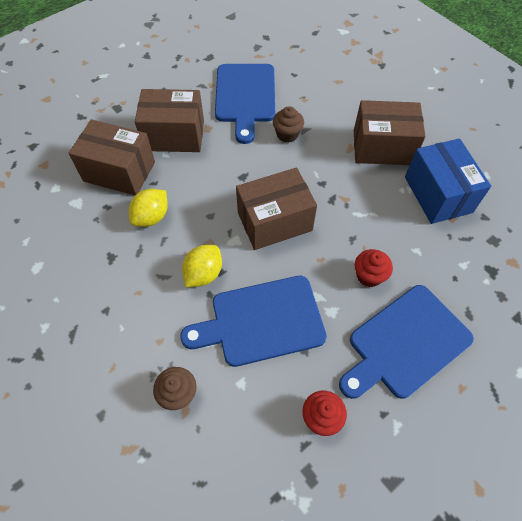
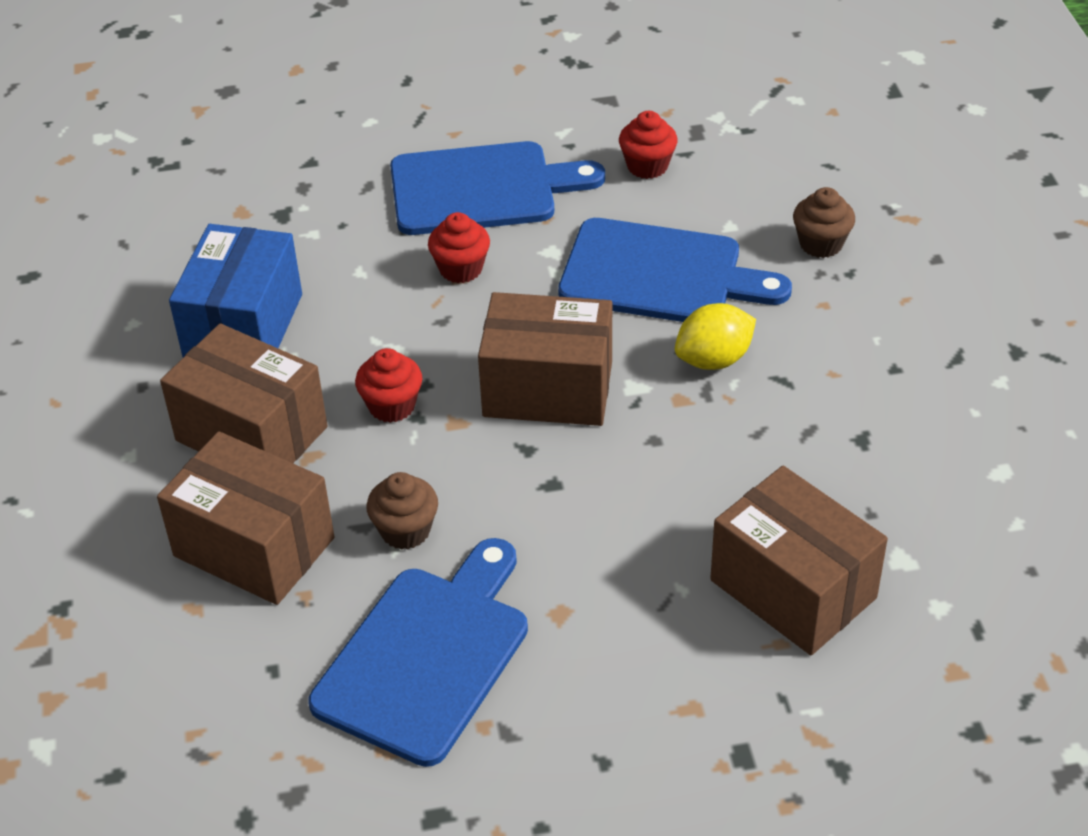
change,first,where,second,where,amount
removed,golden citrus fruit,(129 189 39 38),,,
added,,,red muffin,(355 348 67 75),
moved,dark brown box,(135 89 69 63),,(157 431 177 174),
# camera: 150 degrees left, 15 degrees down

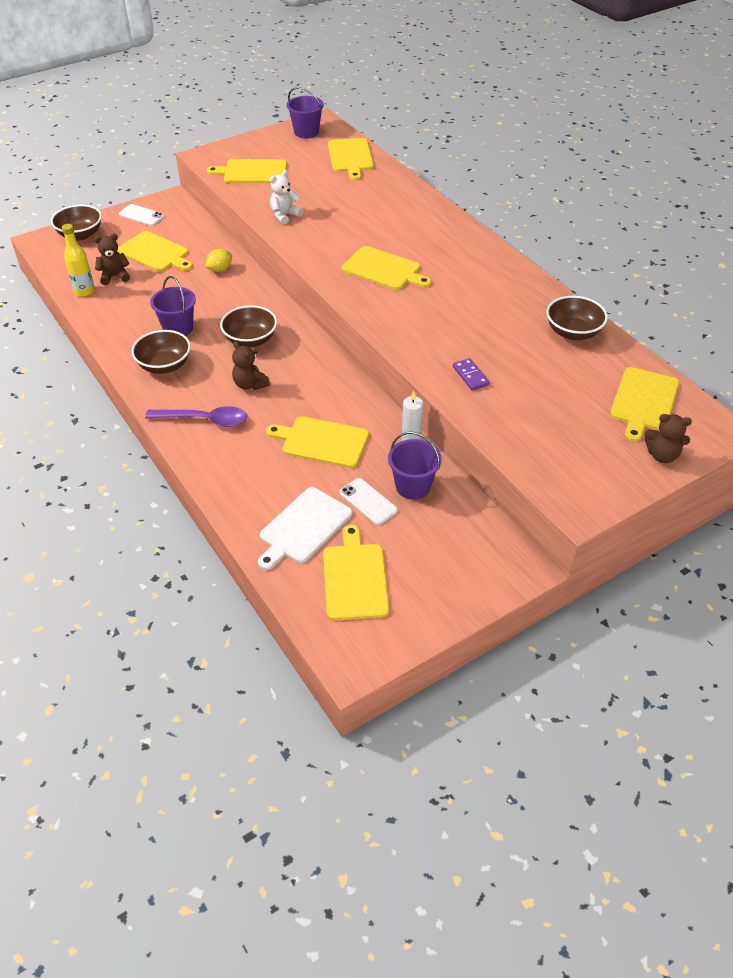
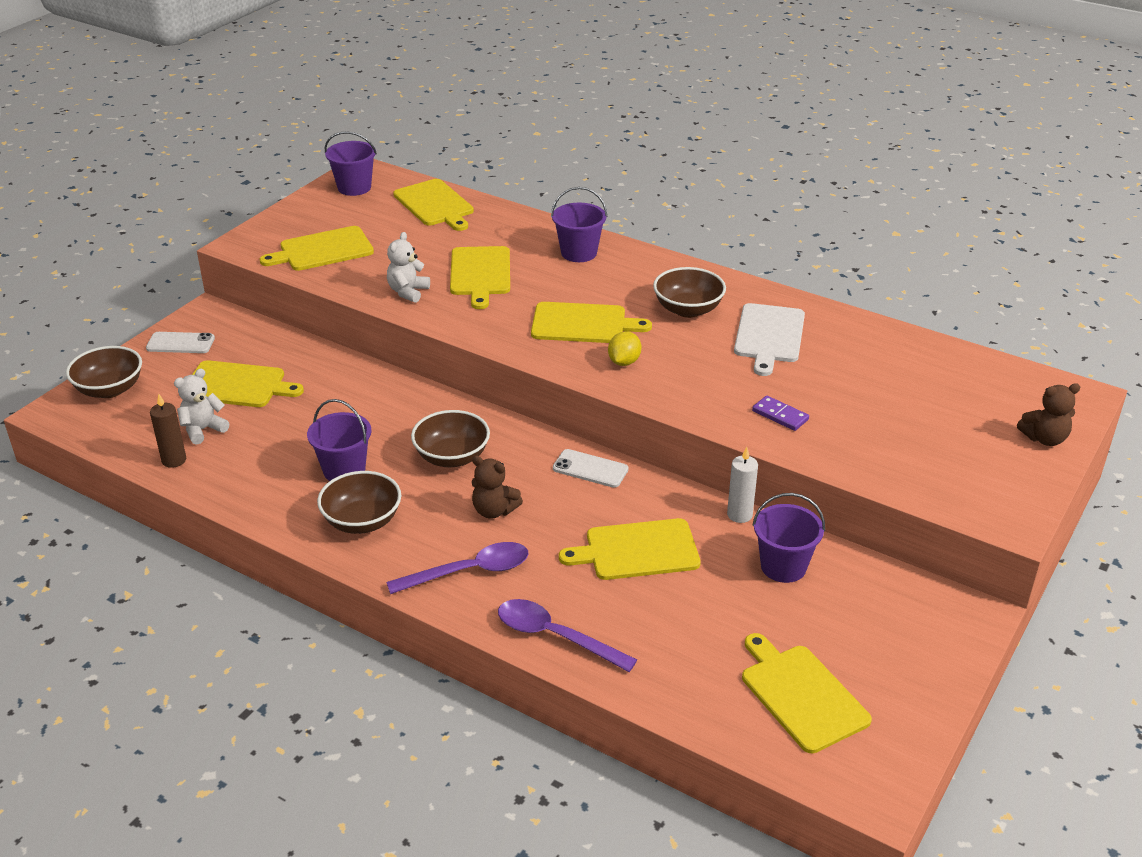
change,first,where,second,where,amount
added,,,royal purple tablespoon,(498 599 139 73),
added,,,royal purple sand bucket,(551 187 56 75),
moved,golden citrus fruit,(205 249 27 23),,(608 331 33 35),
moved,pure white cutting board,(258 487 95 83),,(734 303 71 73),
moved,pure white mobile phone,(340 478 58 47),,(553 449 75 39),
moved,dark brown serving bowl,(546 296 62 44),,(653 267 73 51),
moved,golden cutting board,(610 367 69 75),,(450 246 60 63),
replaced,golden bottle,(62 224 33 73),dark brown pillar candle,(150 394 36 74),
recoloured,dark brown teddy,(94 234 36 51),pure white teddy,(174 369 55 76),
# camera: 25 degrees left, 10 degrees down

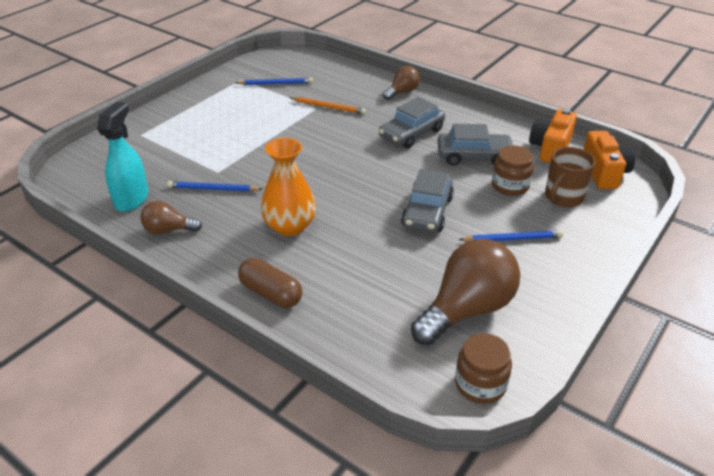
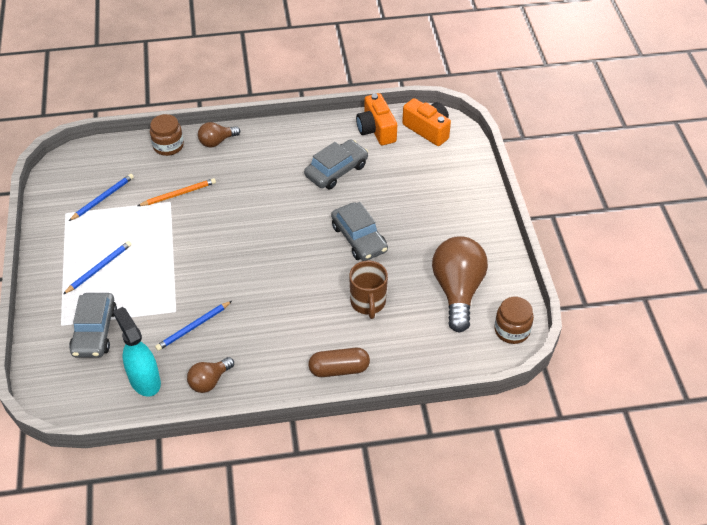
change,first,where,second,where,amount
removed,orange flower vase,(261 138 55 98),,,
moved,ash-grey car,(379 97 66 51),,(69 293 48 65),
moved,royal blue wooden pencil,(458 230 105 12),,(63 241 69 53),
moved,dark brown jam jar,(492 146 42 50),,(150 114 34 42),
moved,dark brown tea mug,(545 147 51 60),,(349 261 39 58),
turned,dark brown light bulb,(383 66 37 34),,(198 122 42 26),120 degrees counterclockwise
# camera: 45 degrees left, 10 degrees up

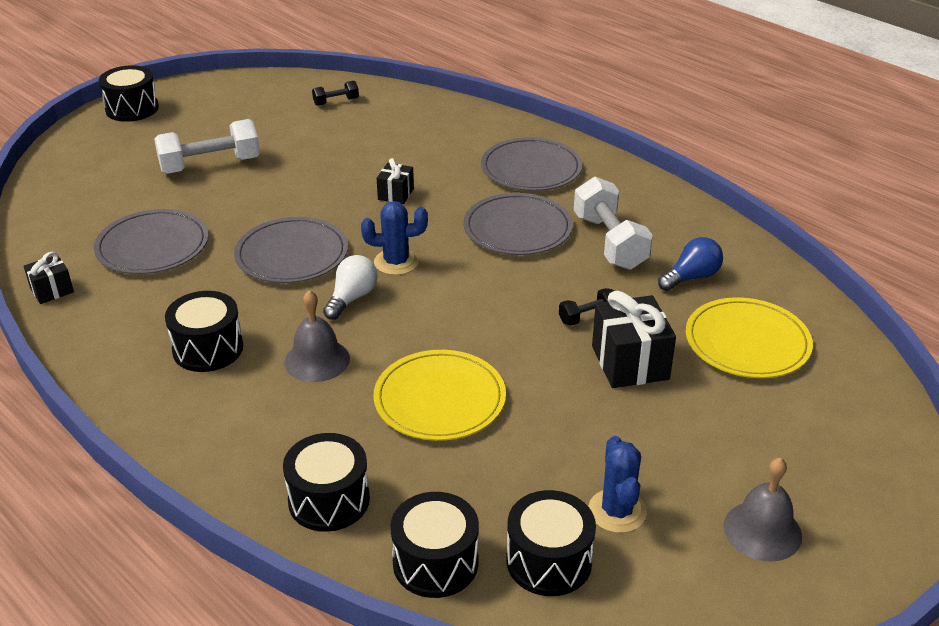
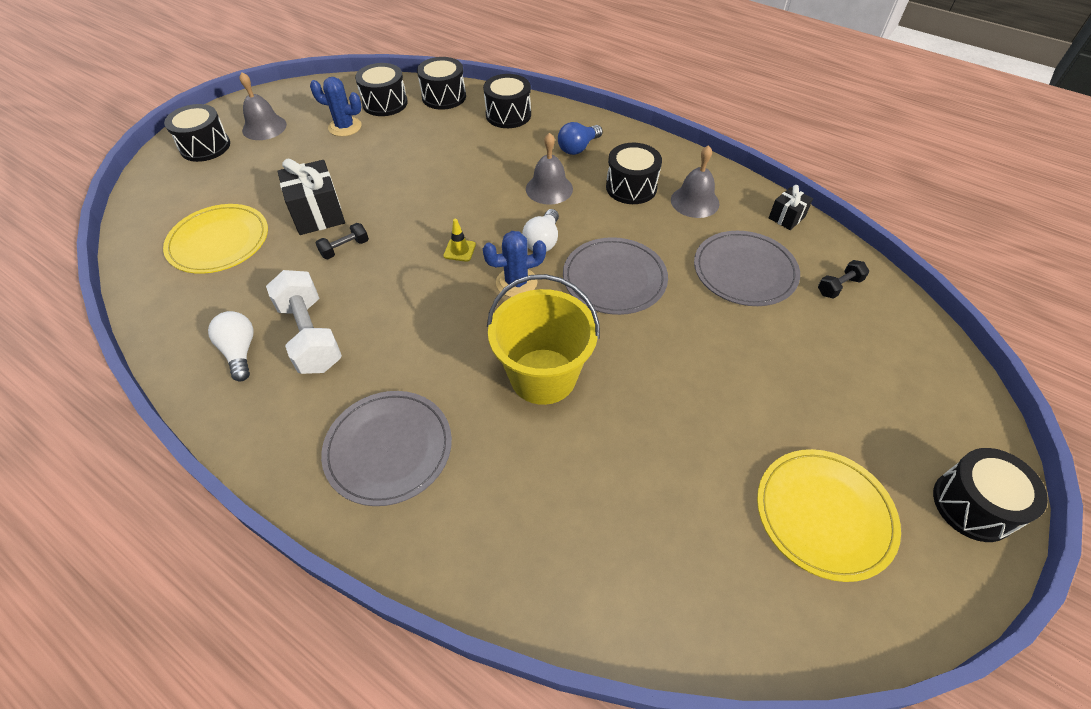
change,first,where,second,where,amount
removed,pure white dumbbell,(154 119 106 55),,,
removed,ash-grey dinner plate,(463 193 110 62),,,
added,,,ebony snare drum,(164 104 66 58),
added,,,pure white light bulb,(208 311 46 71),
added,,,golden safety cone,(443 219 33 43),
added,,,ash-grey bell,(671 145 48 73),
moved,ebony dumbbell,(312 81 47 25),,(818 260 51 39),
moved,golden dinner plate,(373 350 133 91),,(757 449 144 133),
moved,royal blue light bulb,(658 237 65 54),,(558 122 45 33),
replaced,ebony present,(377 158 37 46),golden sand bucket,(487 274 113 131),
turned,royal blue cactus,(588 436 59 97),,(310 77 52 60),60 degrees counterclockwise
# camera: 170 degrees right, 15 degrees up

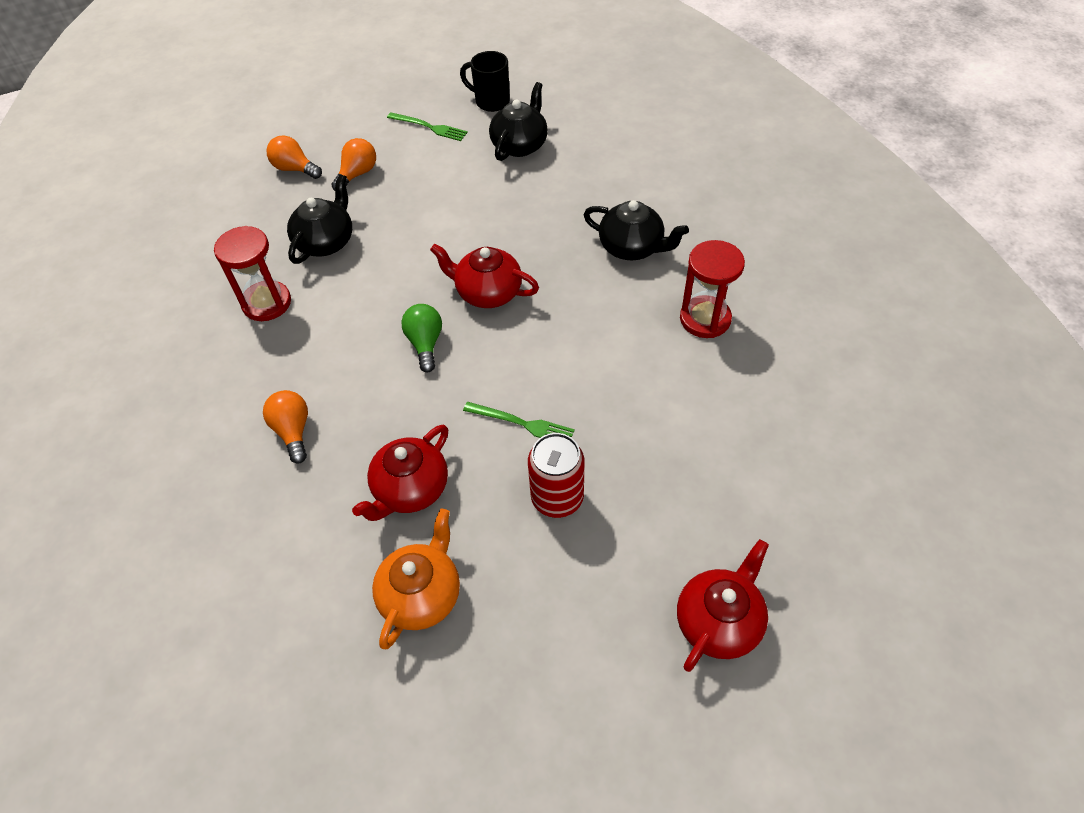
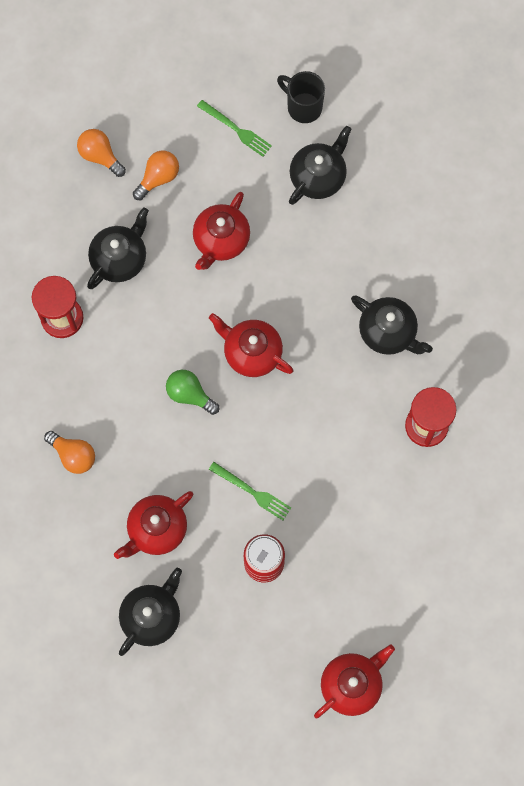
change,first,where,second,where,amount
added,,,red tea pot,(193 192 57 78),
recoloured,orange tea pot,(372 509 88 140),ebony tea pot,(119 568 63 88),
turned,orange light bulb,(263 390 45 73),,(44 431 51 43),135 degrees clockwise
turned,green light bulb,(401 304 41 68),,(166 370 53 45),60 degrees counterclockwise
# camera: 10 degrees right, 20 degrees up

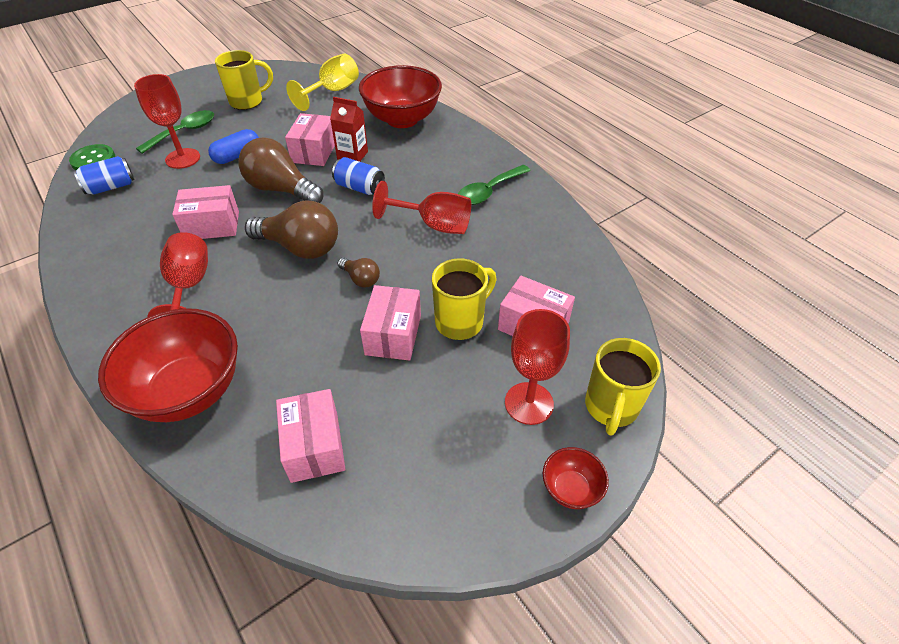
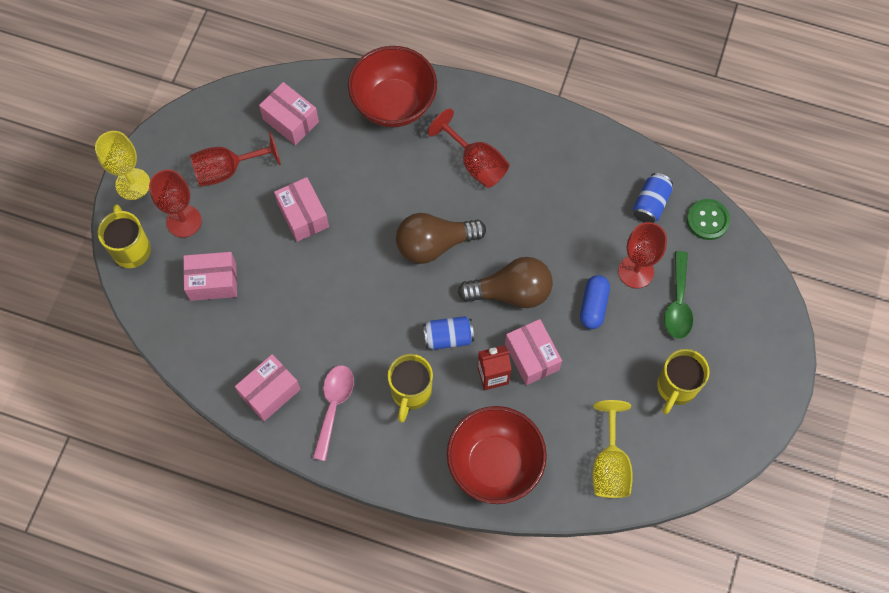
change,first,where,second,where,amount
removed,dark brown light bulb,(337 258 43 29),,,
moved,rose-pink box,(172 185 67 54),,(235 354 66 67),
moved,red goblet,(372 181 99 53),,(190 131 91 55),
moved,golden tea mug,(432 258 65 82),,(387 354 46 69),
replaced,red serving bowl,(543 447 66 62),golden goblet,(95 131 55 69),
recoloured,green tablespoon,(458 165 73 40),rose-pink tablespoon,(313 365 41 96),
# camera: 145 degrees right, 20 degrees up

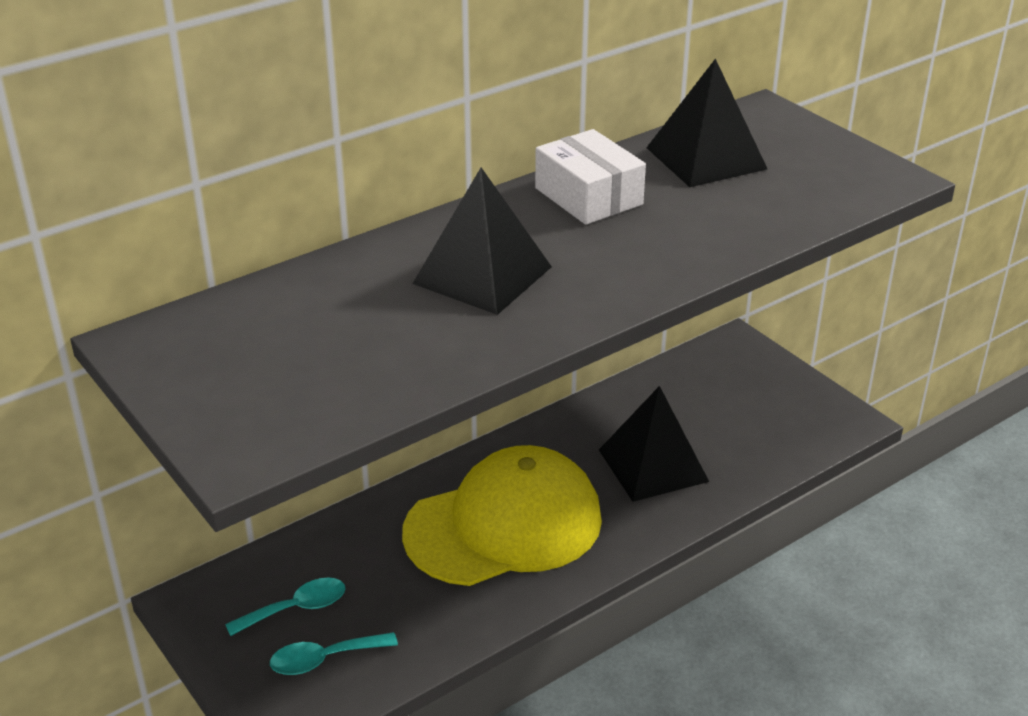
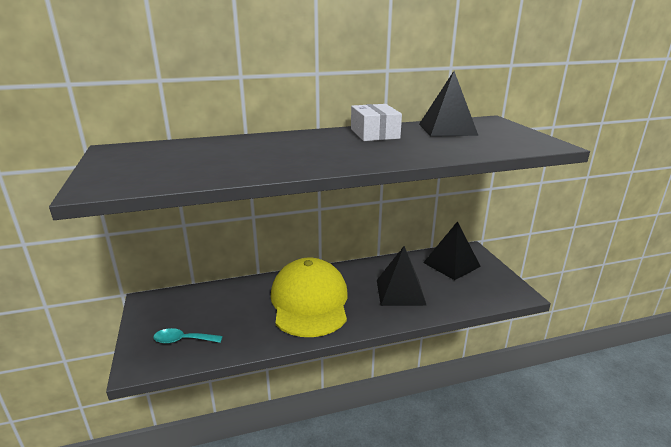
change,first,where,second,where,amount
removed,teal tablespoon,(225 577 121 59),,,
moved,ebony pyramid,(412 167 140 148),,(423 221 58 59),
turned,golden peaked cap,(402 445 200 141),,(271 258 77 79),90 degrees counterclockwise
# camera: 20 degrees right, 10 degrees down

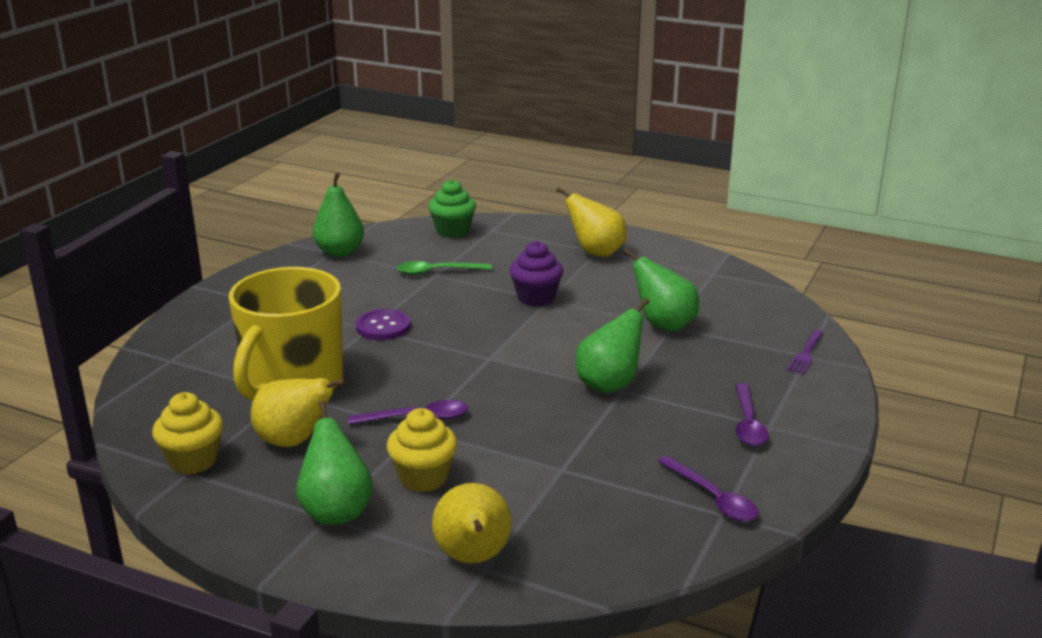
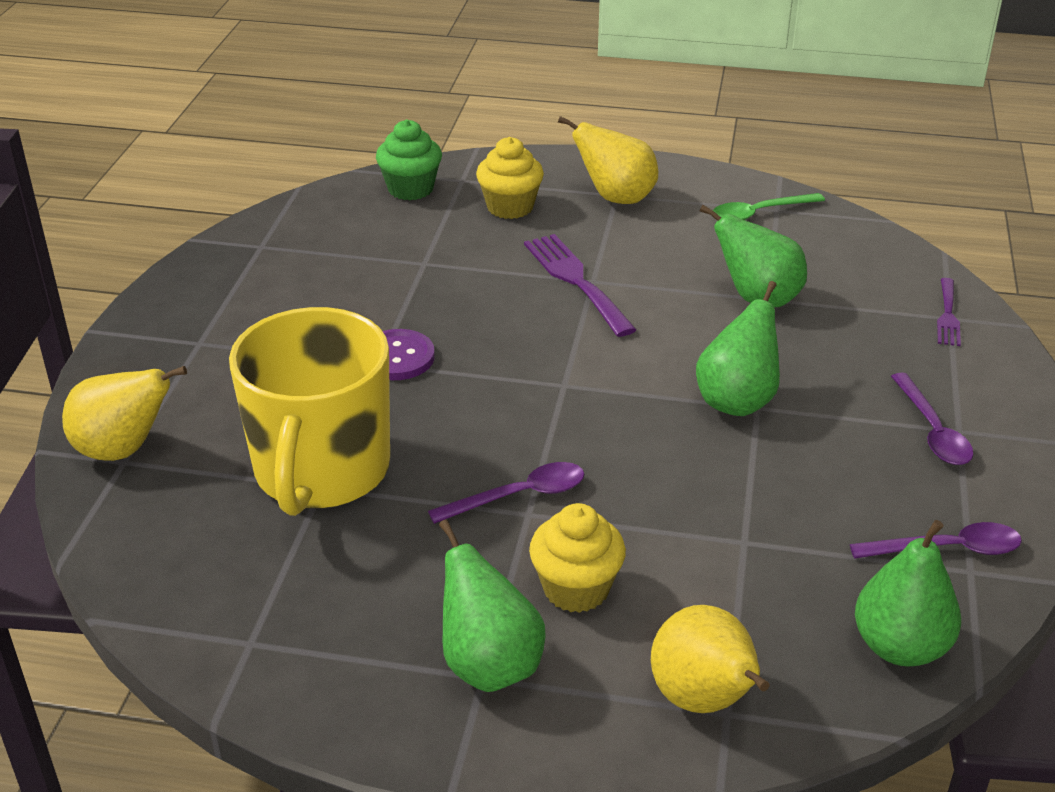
change,first,where,second,where,amount
moved,golden muffin,(152 392 71 83),,(476 137 68 82),
moved,golden toy pear,(251 378 95 69),,(62 366 125 95),
moved,green toy pear,(313 172 51 85),,(855 520 106 147),
moved,green tablespoon,(397 261 95 14),,(713 193 112 27),
replaced,royal purple muffin,(510 241 53 66),royal purple table fork,(524 234 113 103),
turned,royal purple tablespoon,(658 456 101 66),,(850 522 172 37),45 degrees counterclockwise
# camera: 15 degrees left, 10 degrees up

